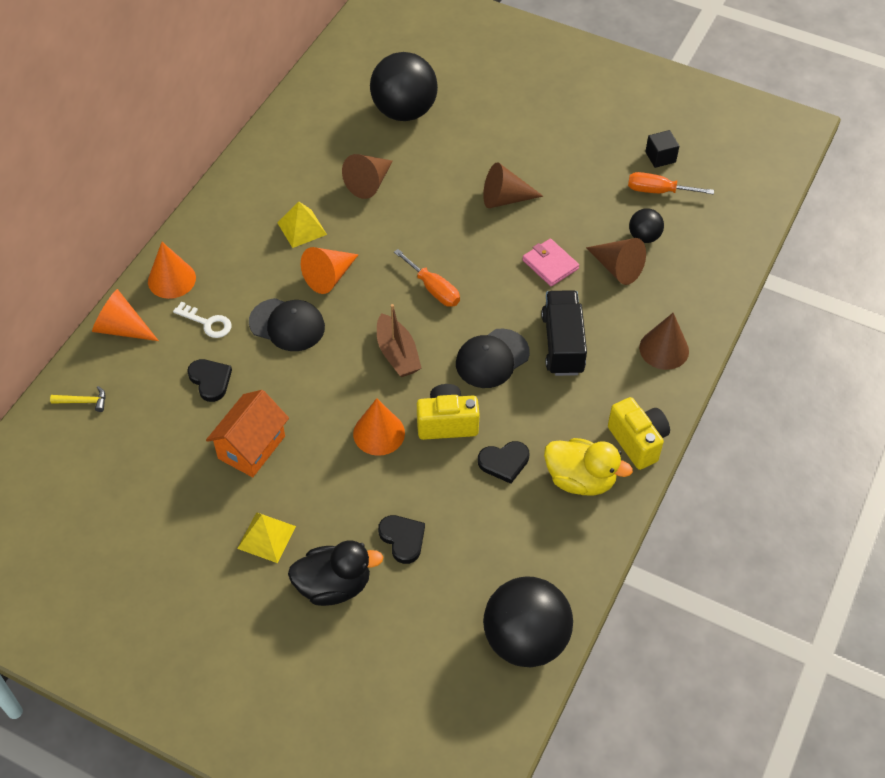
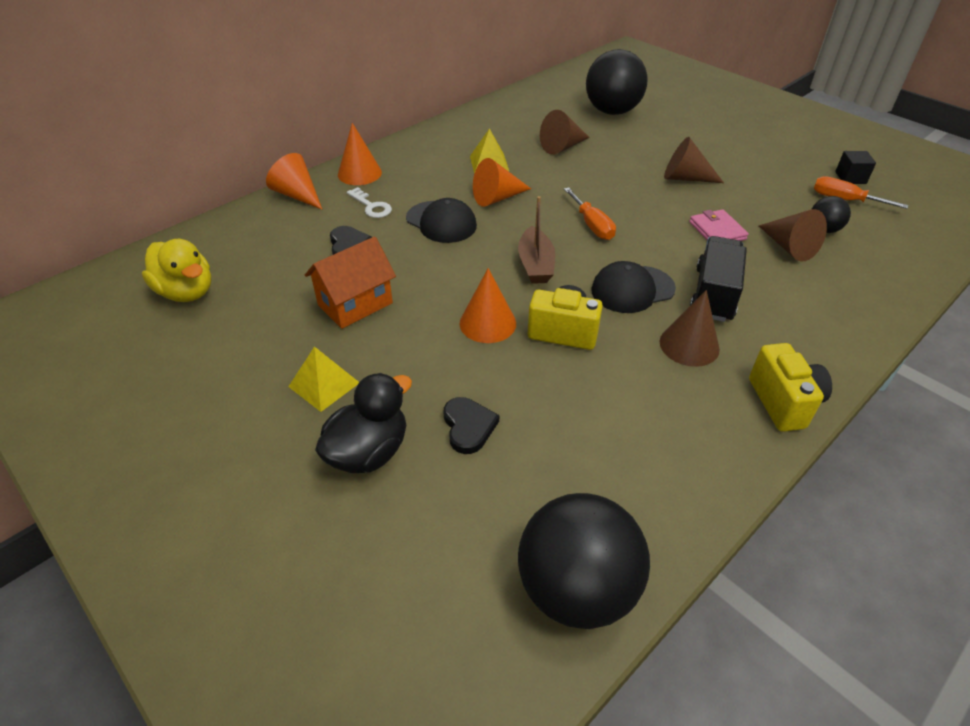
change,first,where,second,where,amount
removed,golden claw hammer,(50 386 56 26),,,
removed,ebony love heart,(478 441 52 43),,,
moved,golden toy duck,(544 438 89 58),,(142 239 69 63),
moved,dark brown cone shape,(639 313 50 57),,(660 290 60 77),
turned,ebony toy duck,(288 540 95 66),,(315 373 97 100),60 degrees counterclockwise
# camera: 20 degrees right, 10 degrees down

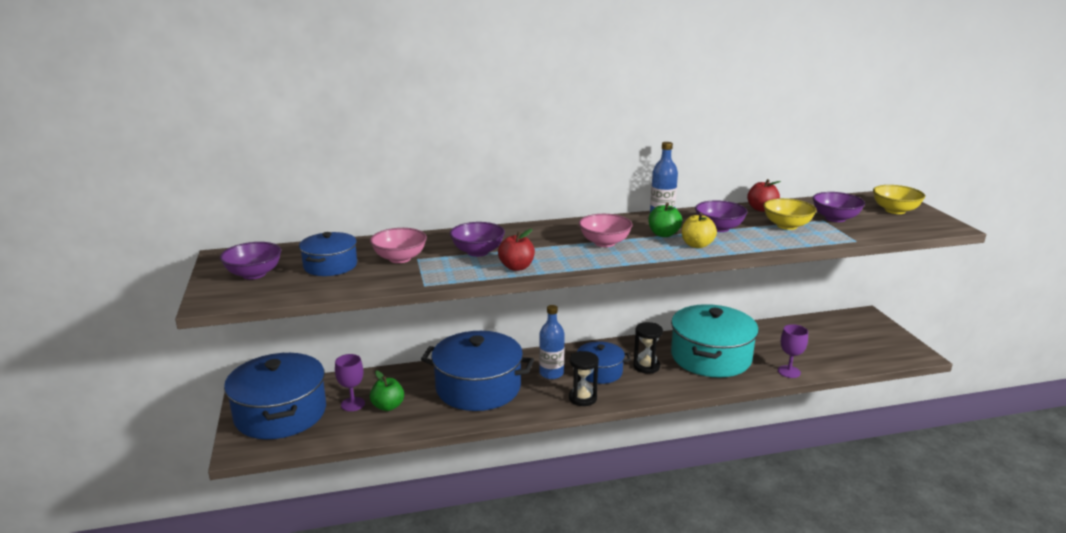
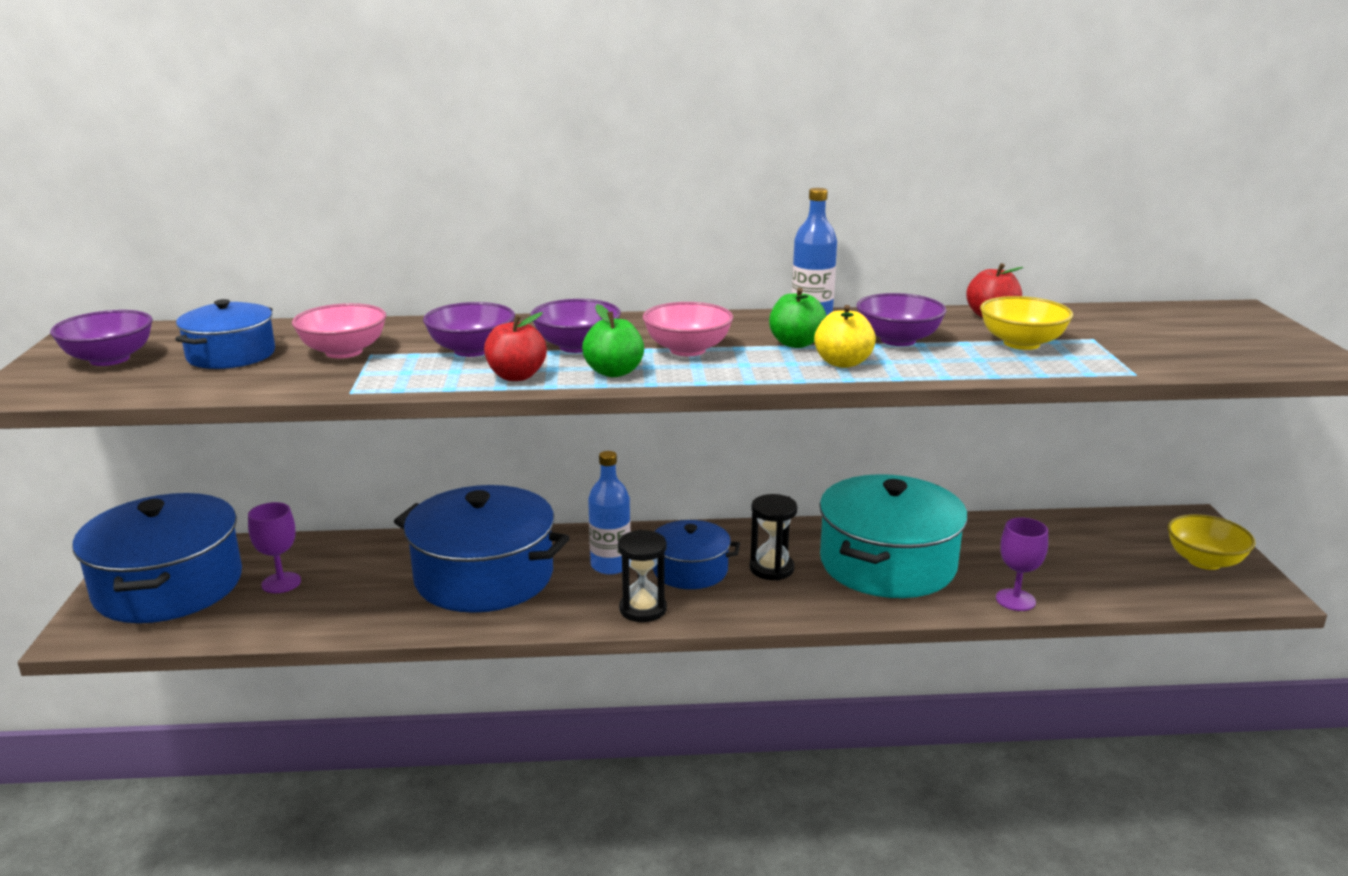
change,first,where,second,where,amount
moved,green apple fruit,(370 371 34 40),,(582 304 62 73),
moved,royal purple serving bowl,(813 192 52 30),,(531 299 90 54),
moved,golden serving bowl,(873 185 52 29),,(1168 514 88 56),
# camera: 10 degrees right, 0 degrees up

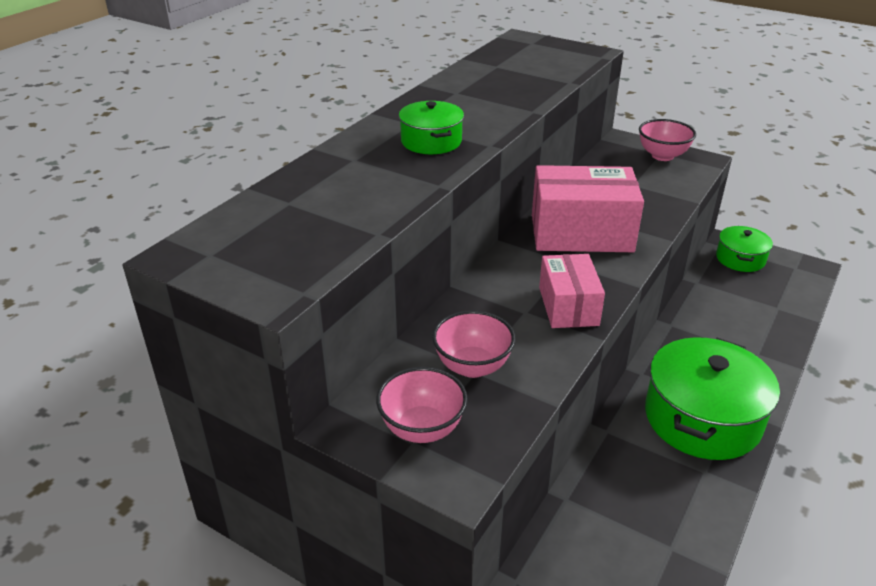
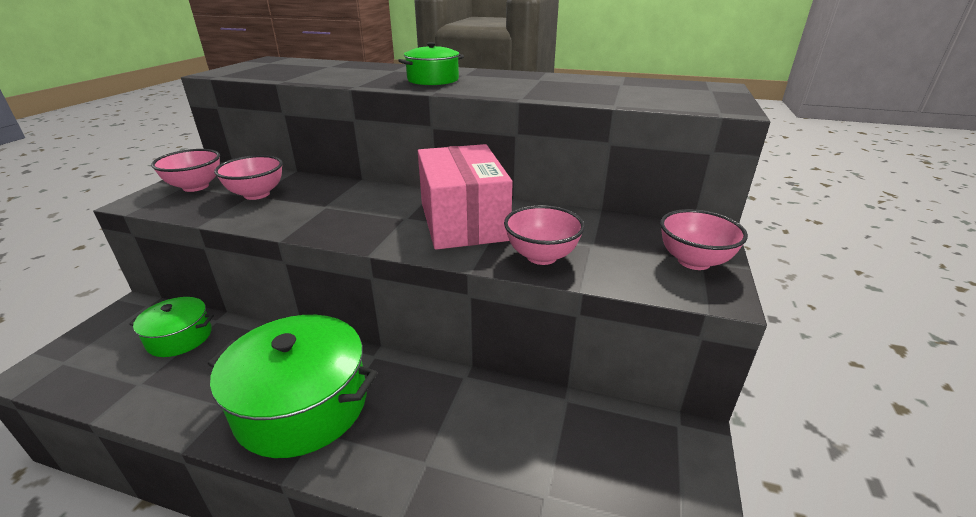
change,first,where,second,where,amount
removed,rose-pink box,(539 254 66 74),,,
added,,,rose-pink serving bowl,(504 205 81 60),
moved,green pot,(716 226 57 46),,(129 297 85 60),
# camera: 75 degrees right, 5 degrees down

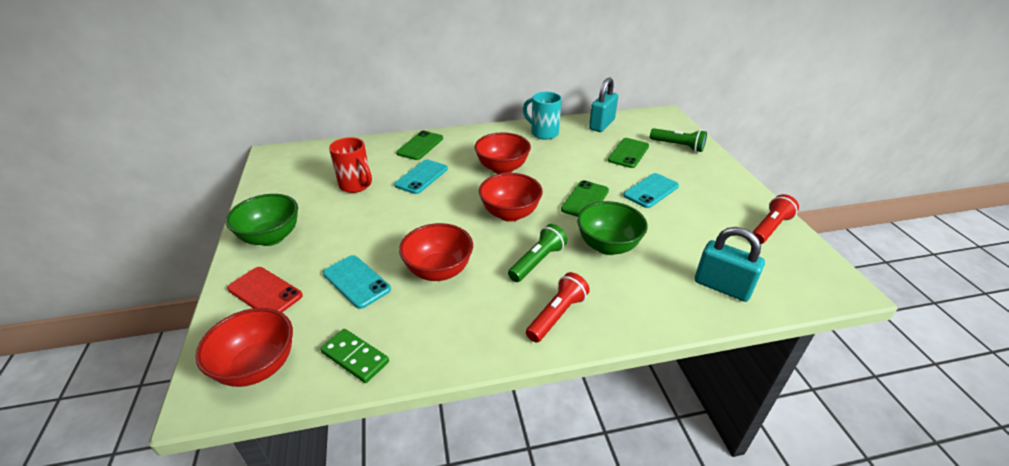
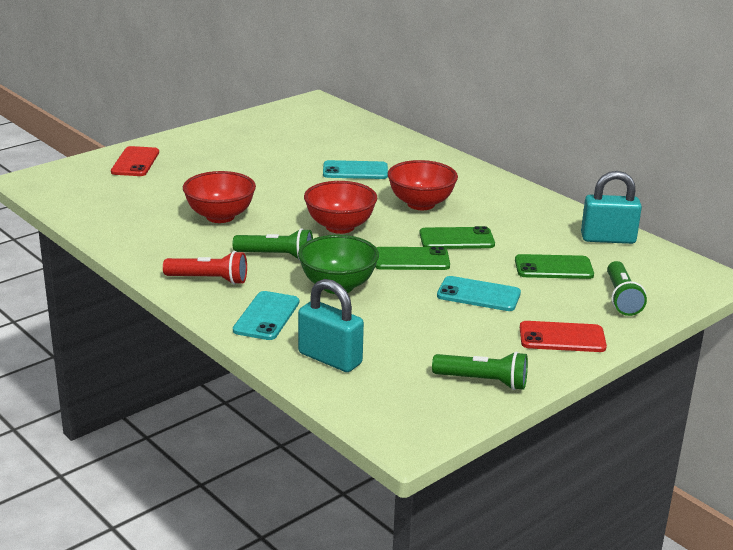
change,first,where,second,where,amount
removed,red serving bowl,(196 308 97 79),,,
removed,green serving bowl,(226 194 72 52),,,
removed,green domino,(320 329 69 54),,,
removed,red tea mug,(329 137 43 56),,,
removed,teal tea mug,(523 92 39 48),,,
added,,,red mobile phone,(520 321 87 31),
moved,teal mobile phone,(323 255 68 54),,(233 291 66 49),
moved,green mobile phone,(396 131 47 29),,(419 226 76 23),
recoloured,red pocket torch,(753 194 46 50),green pocket torch,(432 352 96 38),
turned,teal lock,(695 227 70 75),,(298 279 66 93),60 degrees counterclockwise
# camera: 60 degrees right, 10 degrees down

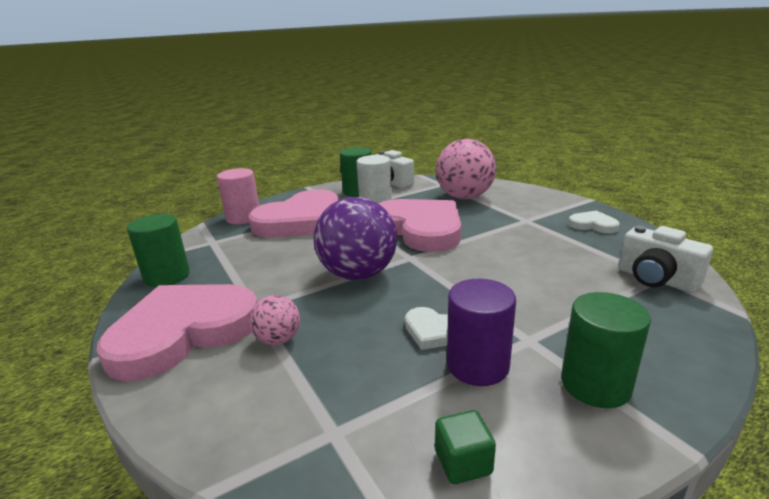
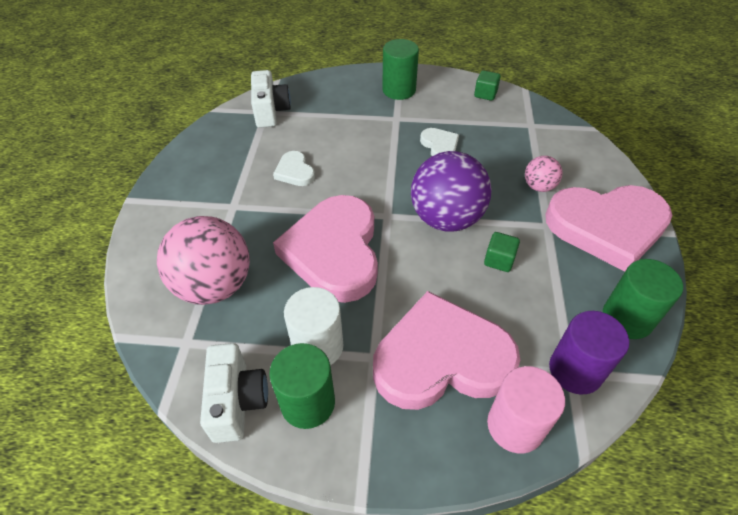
change,first,where,second,where,amount
added,,,green solid cube,(484 232 36 40),
moved,royal purple solid cylinder,(447 279 69 107),,(549 311 80 83),
moved,pure white love heart,(568 211 52 22),,(273 151 42 35),
# camera: 145 degrees left, 25 degrees up

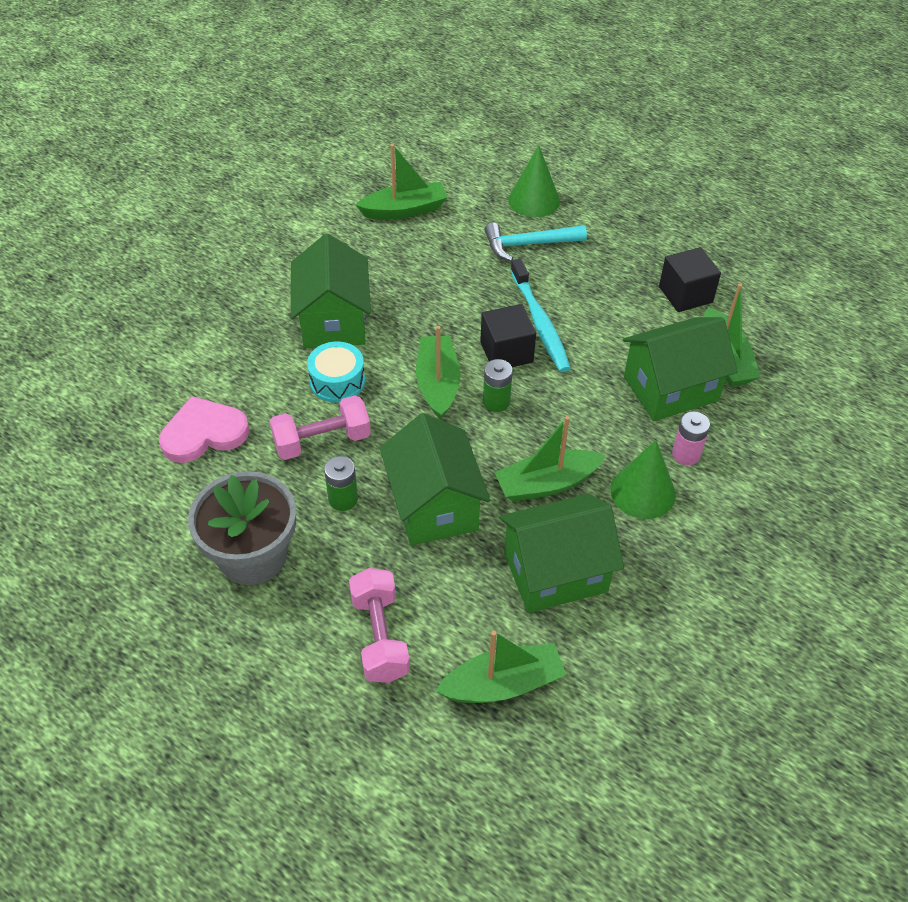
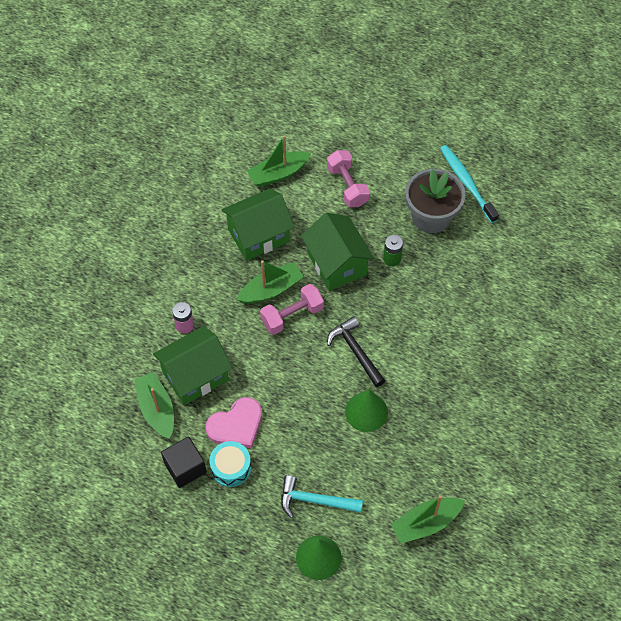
change,first,where,second,where,amount
removed,green house,(291 234 80 114),,,
removed,ebony solid cube,(480 304 56 63),,,
removed,green AA battery,(483 359 30 53),,,
moved,rose-pink love heart,(159 396 90 67),,(206 397 56 51),
moved,rose-pink dumbbell,(270 395 101 65),,(260 284 64 51),
moved,teal snare drum,(307 341 58 62),,(210 441 41 46),
moved,teal dental brush,(510 258 61 114),,(440 145 59 78),
moved,green cone shape,(610 440 66 79),,(345 389 43 43),
replaced,green sailboat,(416 326 44 94),ebony claw hammer,(327 316 58 71),
turned,teal claw hammer,(484 222 103 40),,(281 475 82 43),150 degrees counterclockwise
# camera: 170 degrees right, 10 degrees up

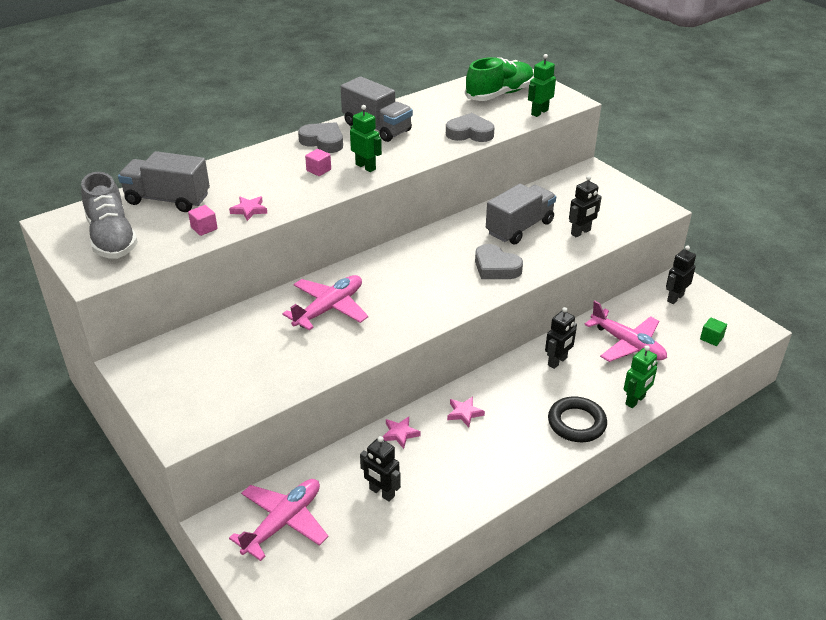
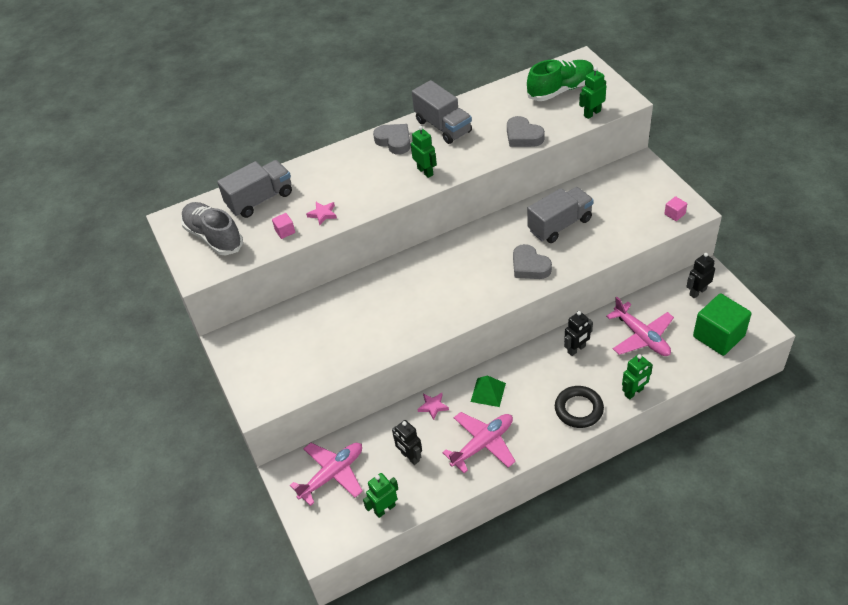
change,first,where,second,where,amount
removed,ebony robot,(569 175 33 63),,,
added,,,green robot,(363 473 35 45),
moved,rose-pink plane,(282 275 86 55),,(442 412 74 61),
moved,rose-pink solid cube,(305 149 26 27),,(664 196 23 25),
replaced,rose-pink star shape,(447 396 38 31),green pyramid,(471 375 35 32),
turned,ash-grey lace-up shoe,(81 172 57 87),,(181 202 62 53),150 degrees clockwise
turned,ash-grey truck,(118 151 92 61),,(217 160 75 58),120 degrees clockwise
turned,ash-grey love heart,(446 113 49 29),,(507 116 38 31),150 degrees counterclockwise
resized,green solid cube,(700 318 27 28),,(693 293 59 63),x2.37
# camera: 15 degrees right, 10 degrees up

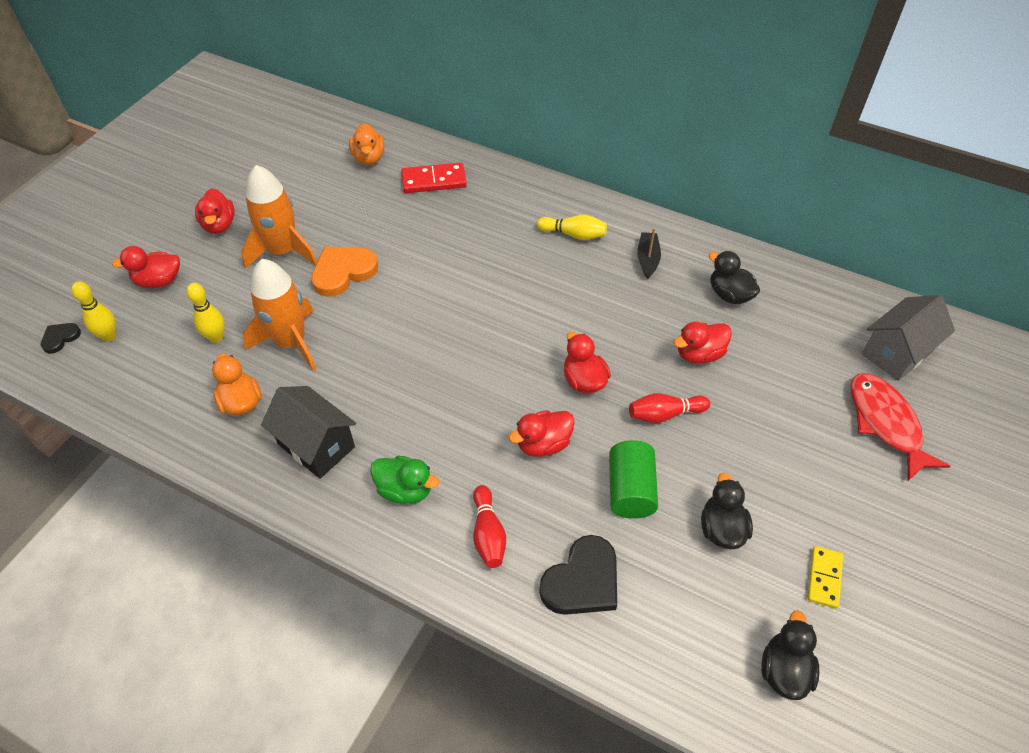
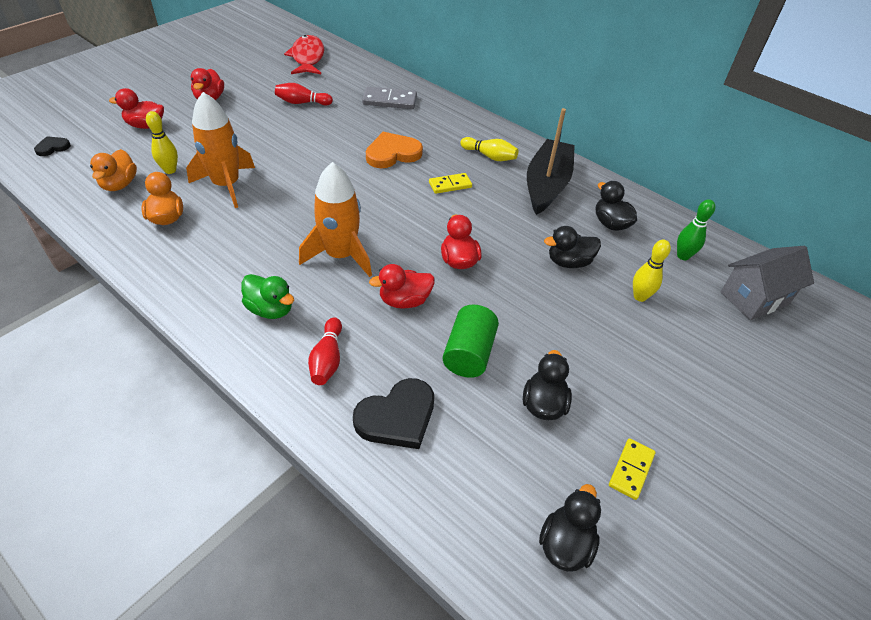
change,first,where,second,where,amount
removed,ebony house,(261 386 95 93),,,
added,,,golden domino,(429 173 43 21),
added,,,green tenpin,(677 199 38 61),
moved,golden tenpin,(71 281 45 61),,(633 240 38 62),
moved,orange toy rocket,(241 165 76 104),,(299 162 73 115),
moved,orange love heart,(311 246 67 51),,(366 132 57 36),
moved,orange toy duck,(349 123 35 42),,(90 149 47 42),
moved,red tenpin,(629 393 81 30),,(275 83 58 22),
moved,red fish,(850 373 100 108),,(284 35 40 39),
recoloured,red domino,(401 162 66 31),ash-grey domino,(362 87 55 22),
recoloured,red toy duck,(674 322 58 42),ebony toy duck,(544 226 57 42),
resized,ebony sailboat,(637 227 24 52),,(527 108 48 107),x2.11
# camera: 10 degrees right, 5 degrees down

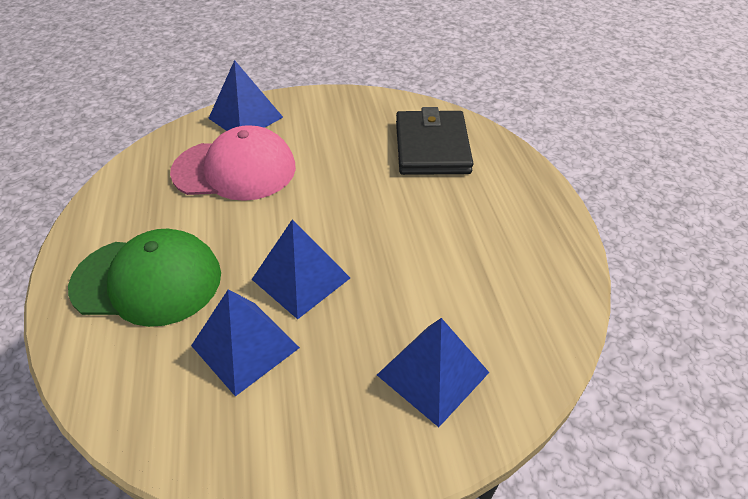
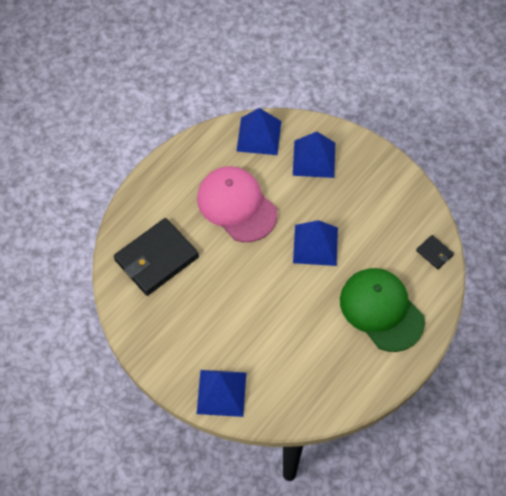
change,first,where,second,where,amount
added,,,ebony wallet,(416 235 38 34),
moved,rose-pink peaked cap,(170 125 126 76),,(197 166 81 76),
moved,royal blue pyramid,(191 290 109 106),,(237 108 44 47),
# camera: 130 degrees left, 15 degrees up

